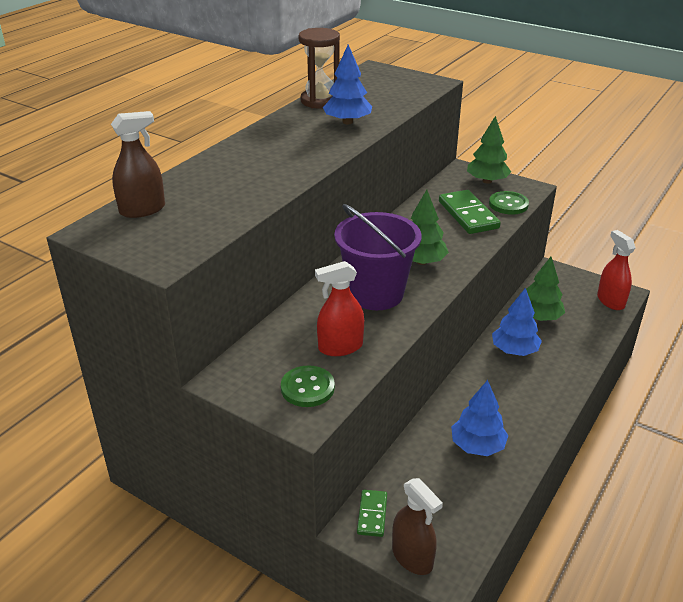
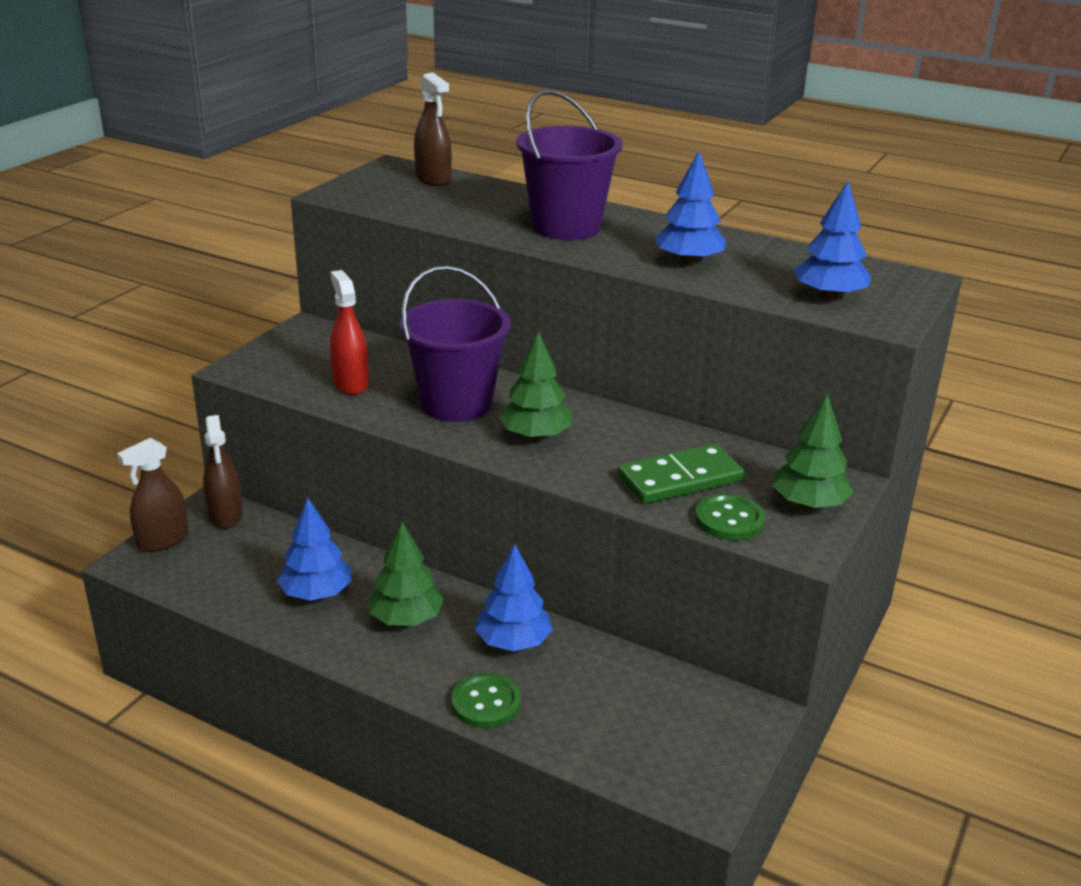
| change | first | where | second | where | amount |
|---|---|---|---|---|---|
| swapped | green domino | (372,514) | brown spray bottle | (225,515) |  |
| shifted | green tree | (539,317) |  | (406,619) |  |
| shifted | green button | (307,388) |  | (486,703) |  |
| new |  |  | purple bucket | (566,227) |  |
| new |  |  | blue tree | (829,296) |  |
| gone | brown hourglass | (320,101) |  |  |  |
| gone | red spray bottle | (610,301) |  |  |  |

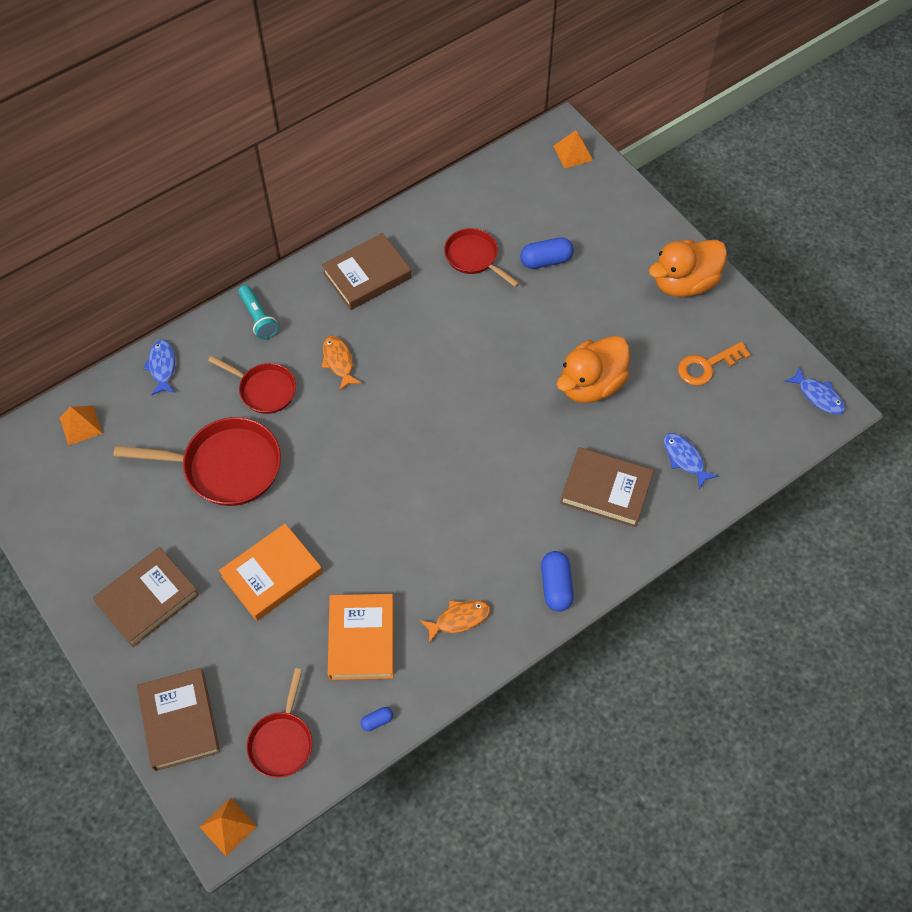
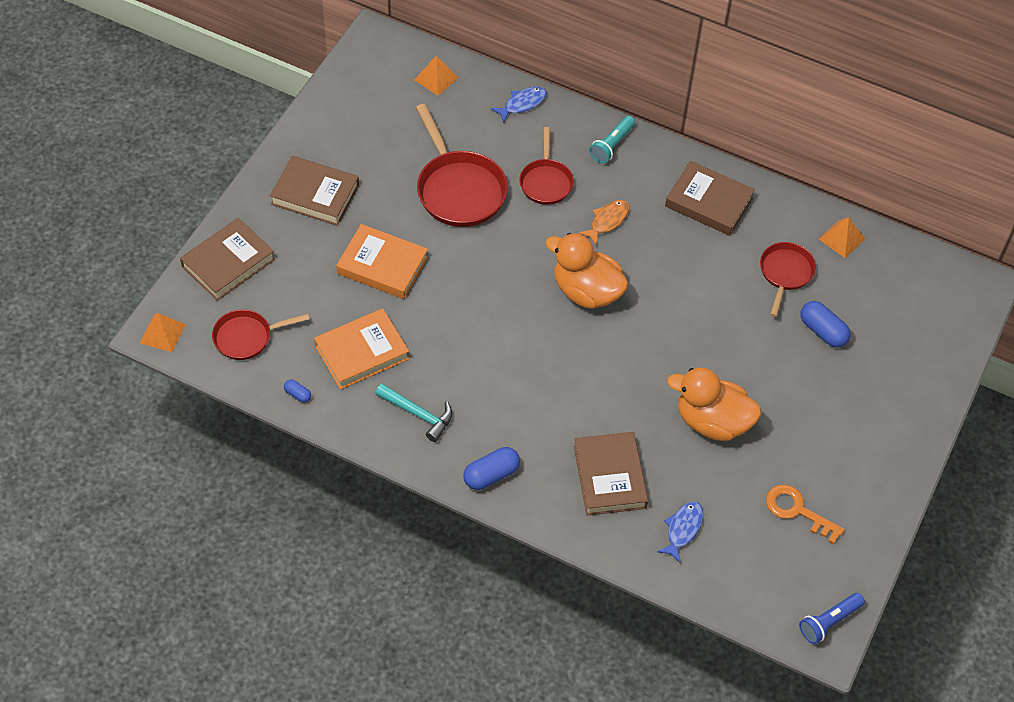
| change | first | where | second | where | amount |
|---|---|---|---|---|---|
| swapped | orange fish | (459,619) | turquoise hammer | (418,414) |  |
| shifted | orange duck | (684,283) |  | (586,291) |  |
| swapped | blue fish | (818,396) | blue flashlight | (829,622) |  |
| shifted | orange pyramid | (573,153) |  | (841,239) |  |

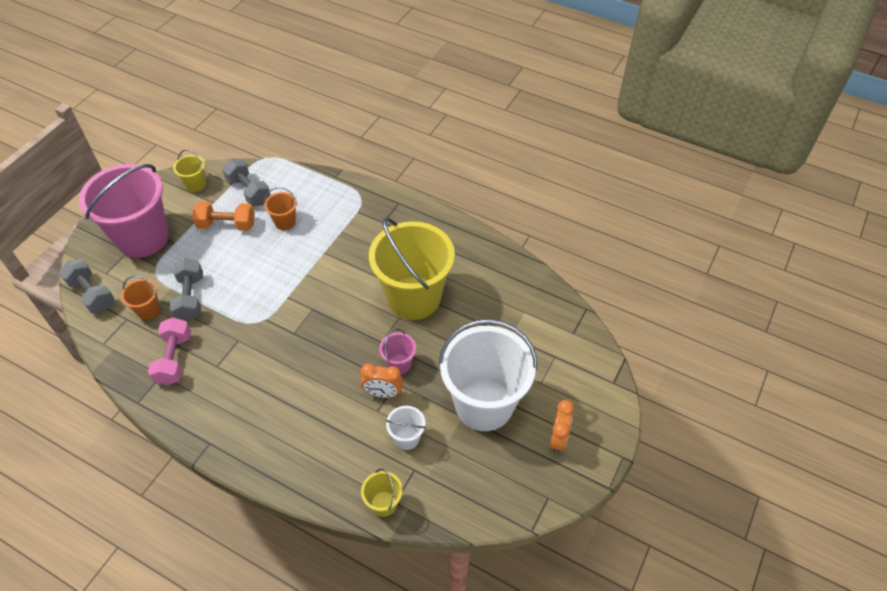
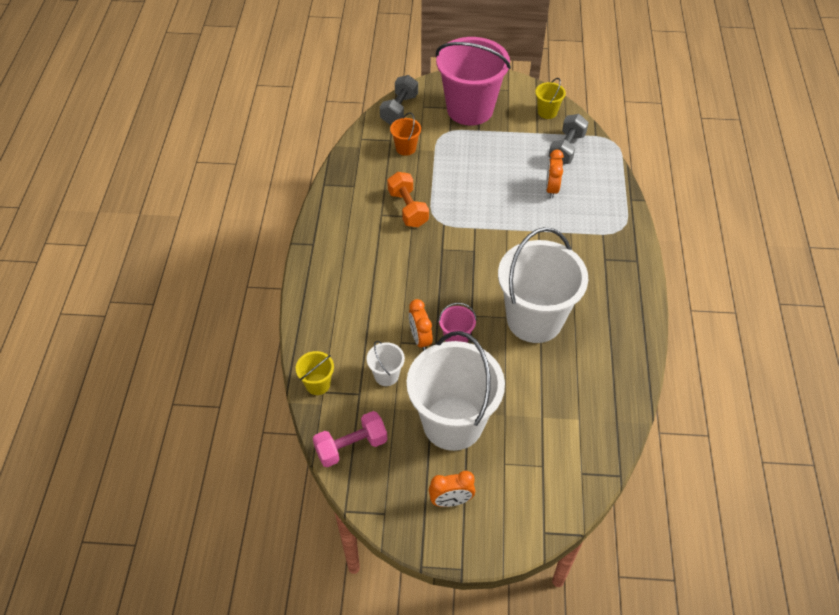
| change | first | where | second | where | amount |
|---|---|---|---|---|---|
| shifted | pink dumbbell | (174,359) |  | (351,446) |  |
| shifted | orange dumbbell | (227,225) |  | (408,208) |  |
| repainted | yellow bucket | (414,298) | white bucket | (534,319) |  |
| swapped | orange bucket | (285,222) | orange clock | (551,189) |  |
| gone | grey dumbbell | (190,298) |  |  |  |

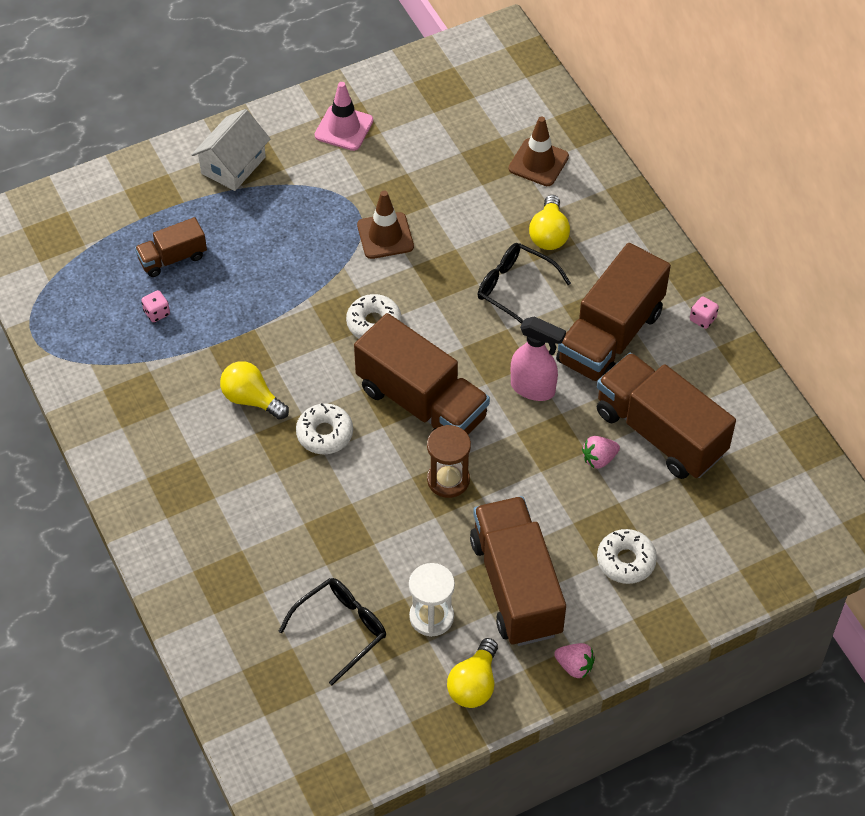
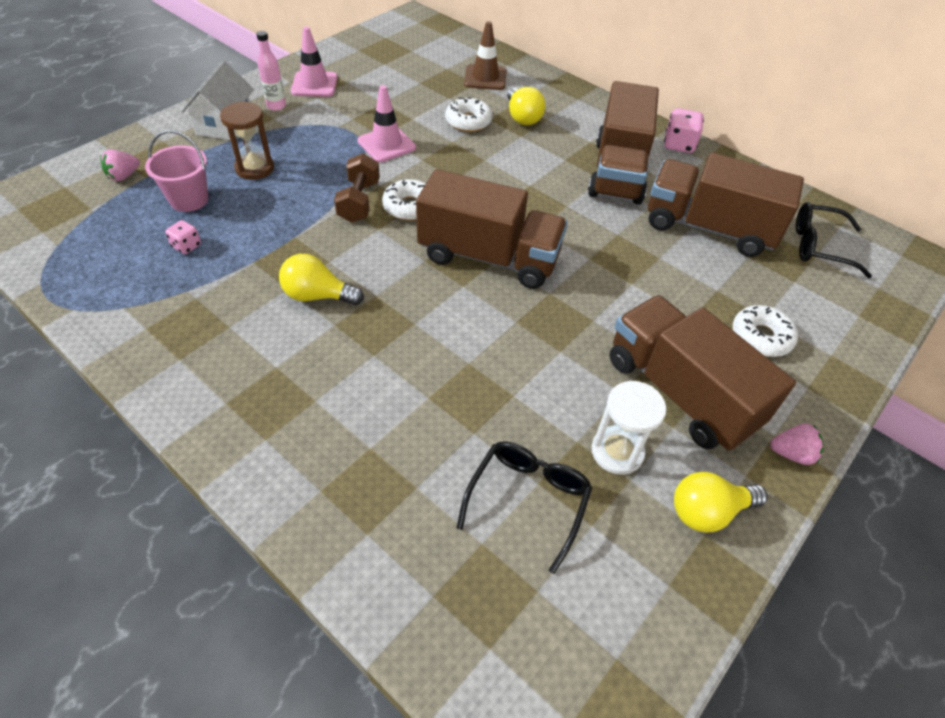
| change | first | where | second | where | amount |
|---|---|---|---|---|---|
| shifted | pink strawberry | (599,459) |  | (124,176) |  |
| swapped | brown truck | (173,258) | pink bucket | (189,200) |  |
| shifted | brown hourglass | (448,480) |  | (254,168) |  |
| new |  |  | pink bottle | (276,106) |  |
| new |  |  | brown dumbbell | (359,201) |  |
| repainted | brown traffic cone | (385,236) | pink traffic cone | (386,144) |  |
| shifted | white donut | (324,434) |  | (468,121) |  |
| scaled | pink dice | (702,319) |  | (679,145) | x1.64 |
| rotated | yellow light bulb | (474,684) |  | (708,511) | 75 degrees clockwise |
| shifted | black glasses | (516,289) |  | (820,246) |  |
| gone | pink spray bottle | (533,388) |  |  |  |

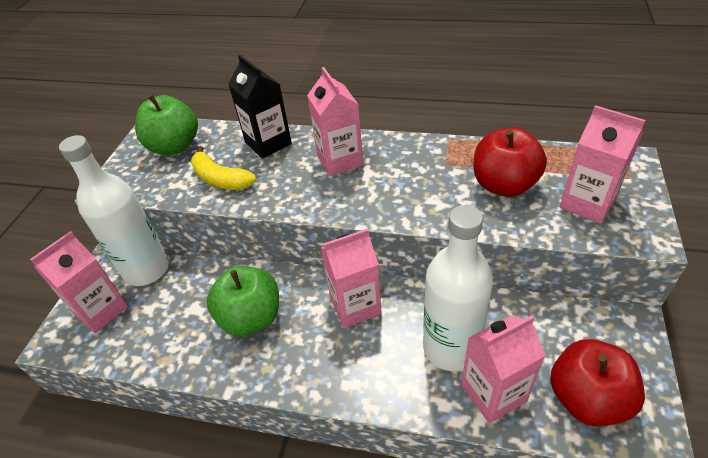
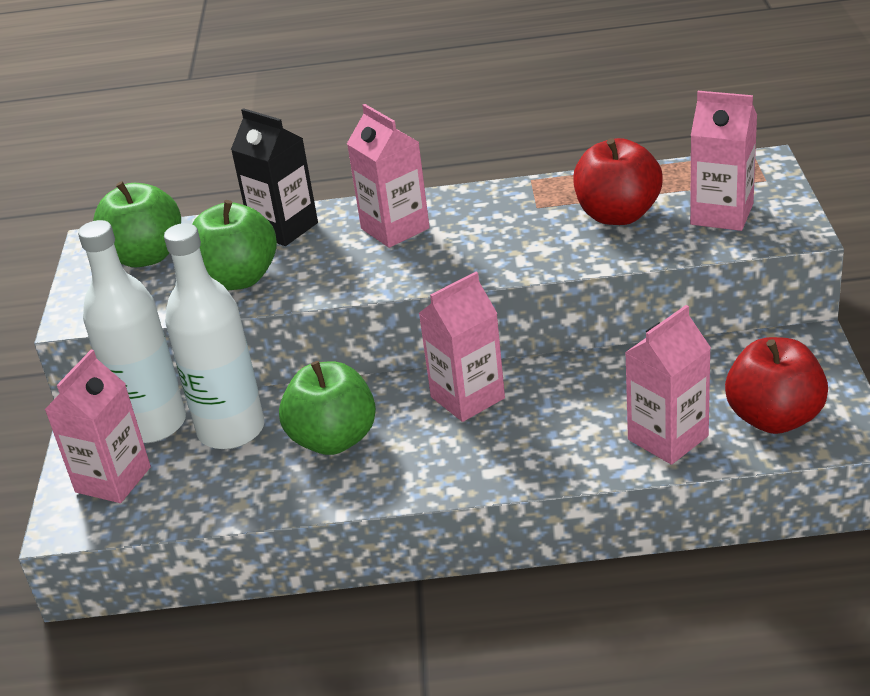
| change | first | where | second | where | amount |
|---|---|---|---|---|---|
| shifted | white bottle | (450,348) |  | (231,430) |  |
| swapped | yellow banana | (220,179) | green apple | (238,279) |  |

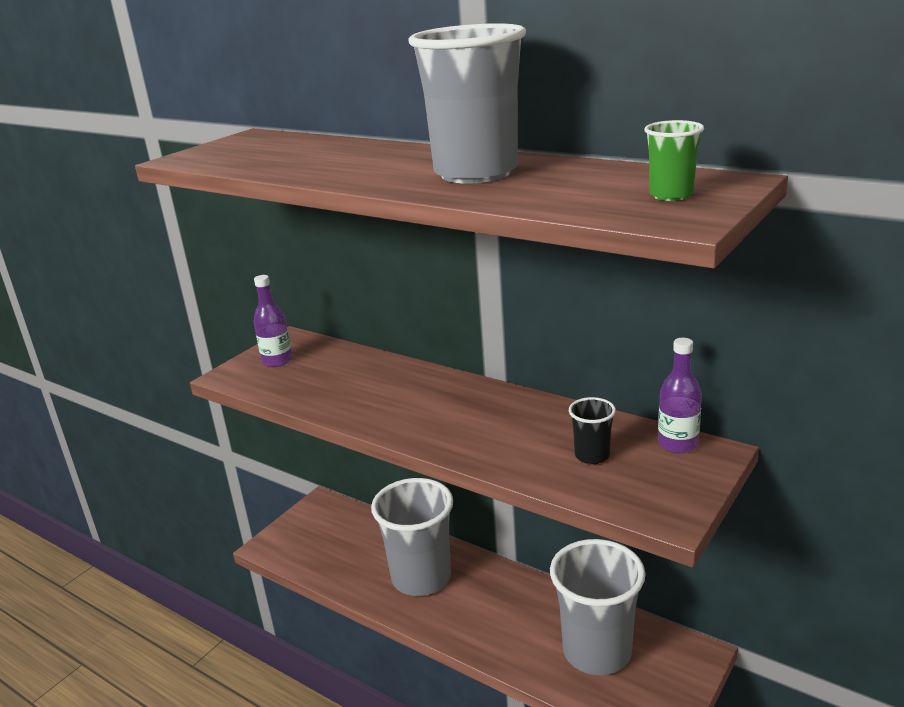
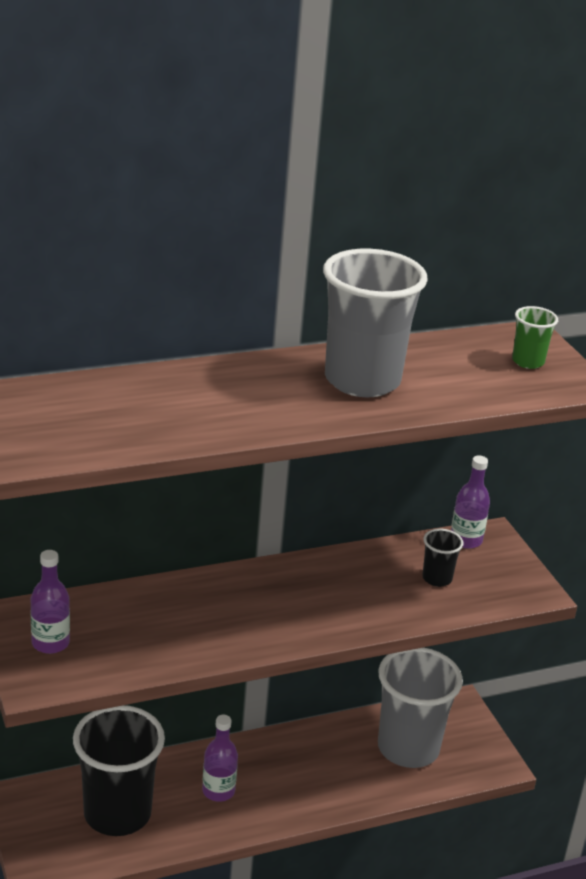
| change | first | where | second | where | amount |
|---|---|---|---|---|---|
| new |  |  | black cup | (117,813) |  |
| swapped | grey cup | (421,578) | purple bottle | (218,791) |  |

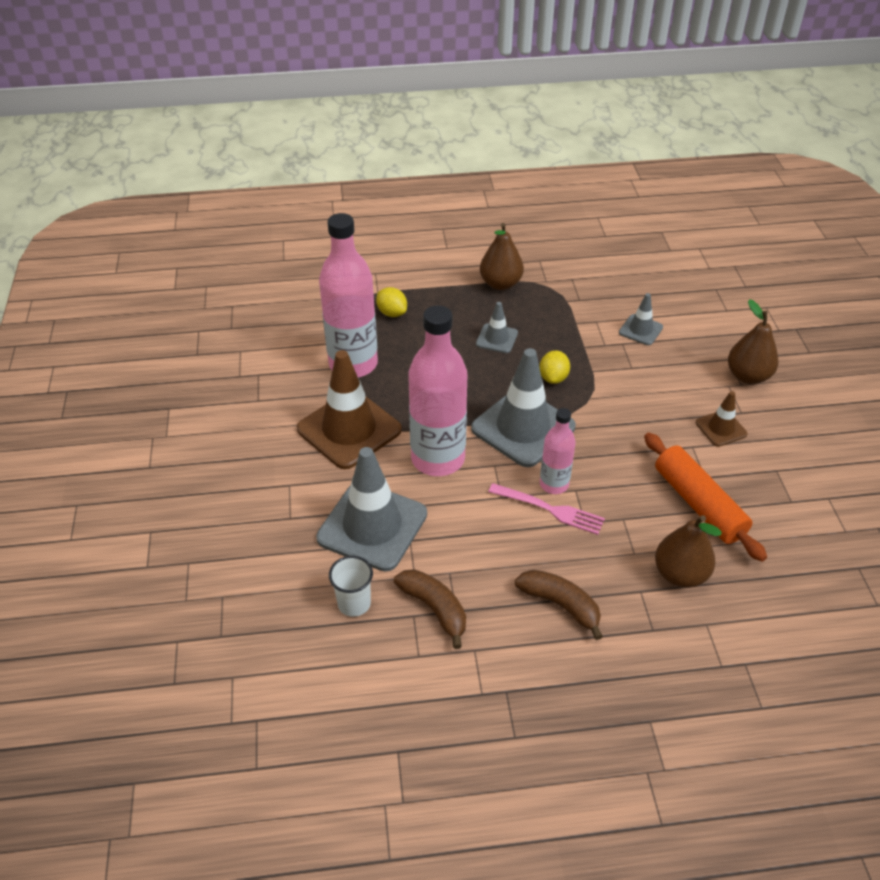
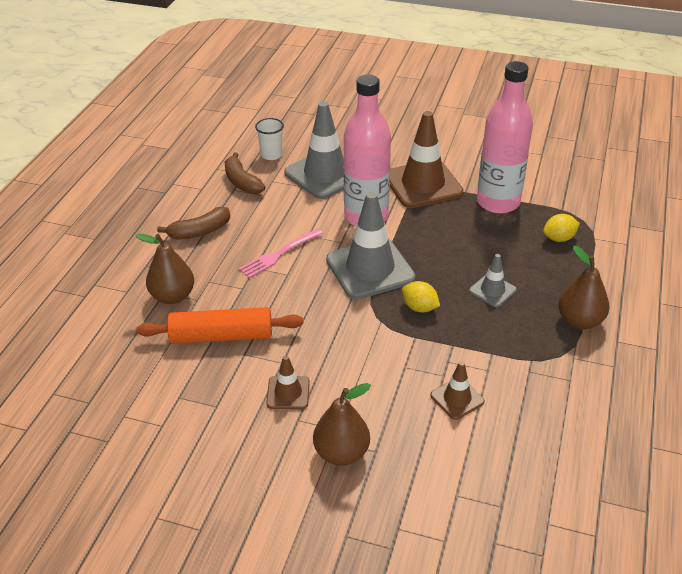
| change | first | where | second | where | amount |
|---|---|---|---|---|---|
| rotated | brown banana | (435,609) |  | (242,182) | 75 degrees clockwise |
| repainted | grey traffic cone | (640,330) | brown traffic cone | (457,398) |  |
| gone | pink bottle | (554,484) |  |  |  |

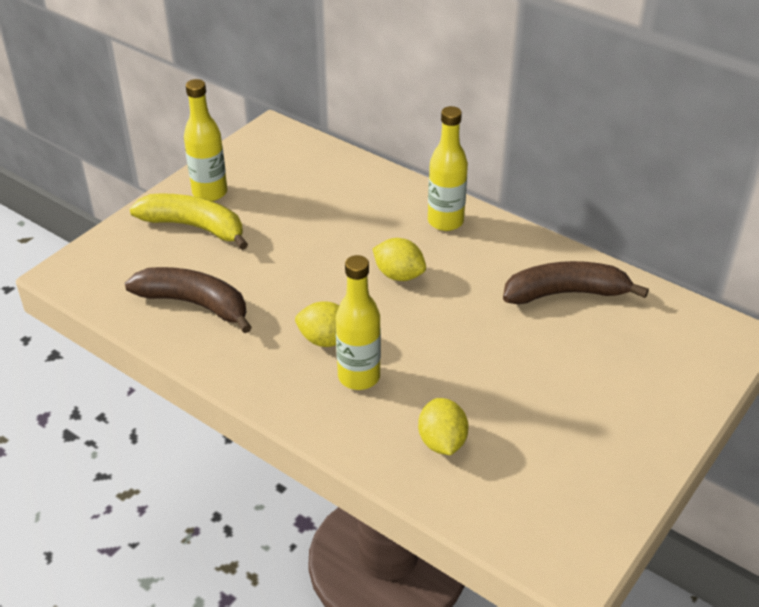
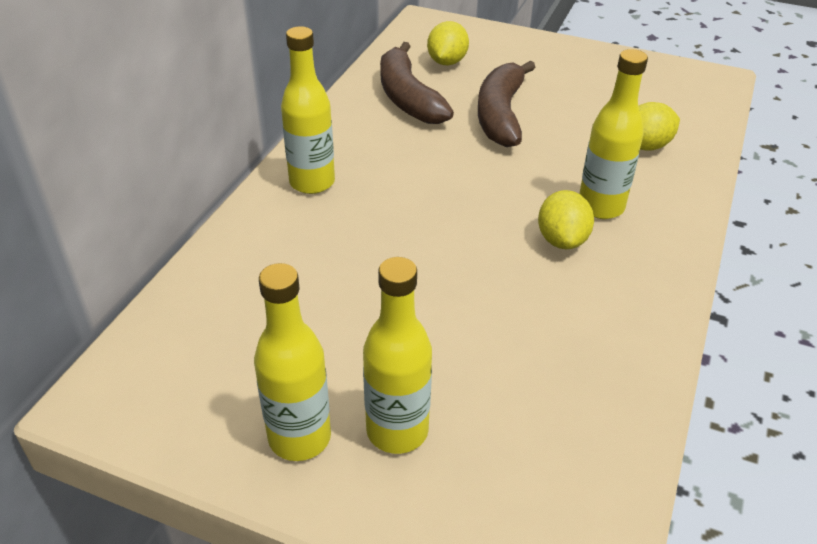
| change | first | where | second | where | amount |
|---|---|---|---|---|---|
| swapped | yellow banana | (194,227) | yellow bottle | (397,431) |  |
| shifted | yellow lemon | (399,275) |  | (447,62) |  |
| shifted | brown banana | (194,304) |  | (500,115) |  |

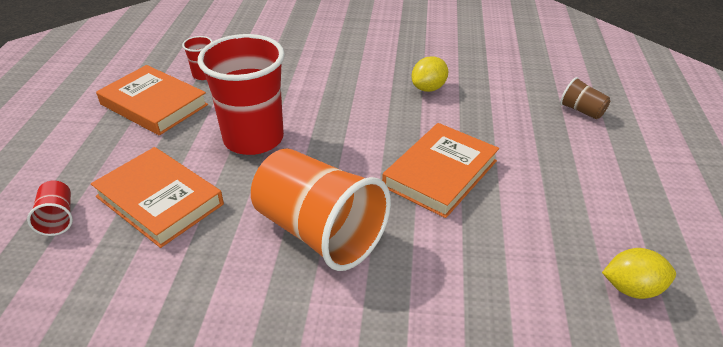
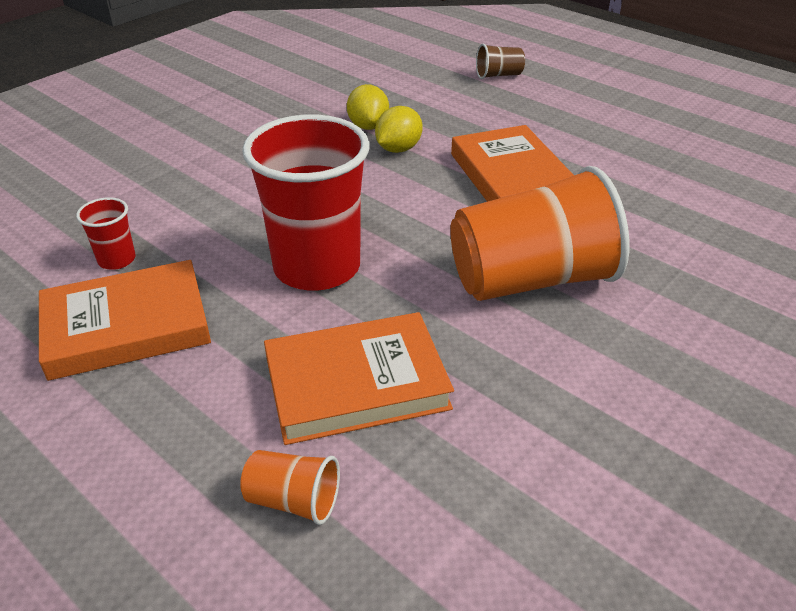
| change | first | where | second | where | amount |
|---|---|---|---|---|---|
| repainted | red cup | (58,218) | orange cup | (293,500) |  |
| shifted | yellow lemon | (632,288) |  | (398,149) |  |

